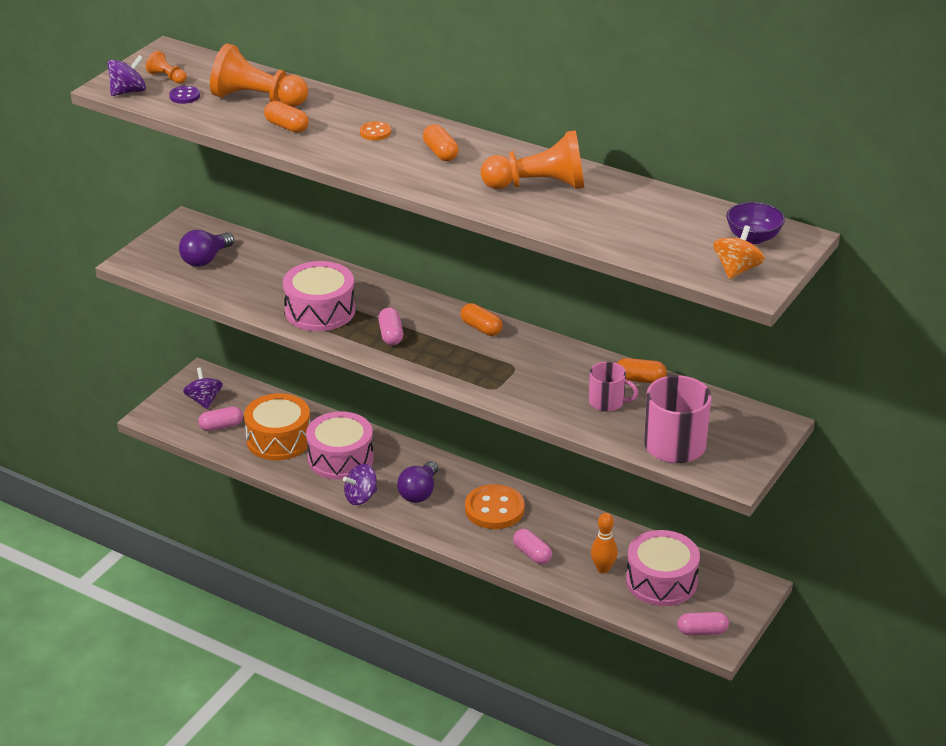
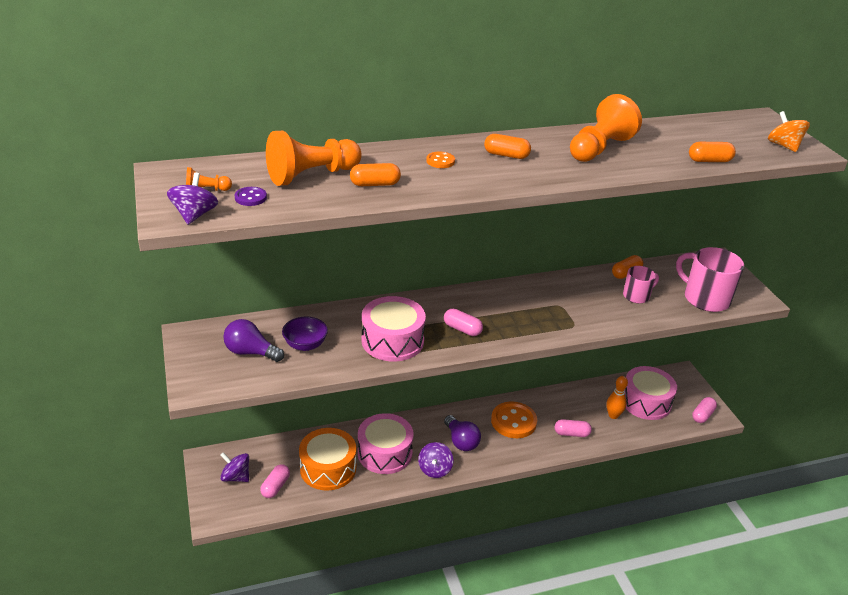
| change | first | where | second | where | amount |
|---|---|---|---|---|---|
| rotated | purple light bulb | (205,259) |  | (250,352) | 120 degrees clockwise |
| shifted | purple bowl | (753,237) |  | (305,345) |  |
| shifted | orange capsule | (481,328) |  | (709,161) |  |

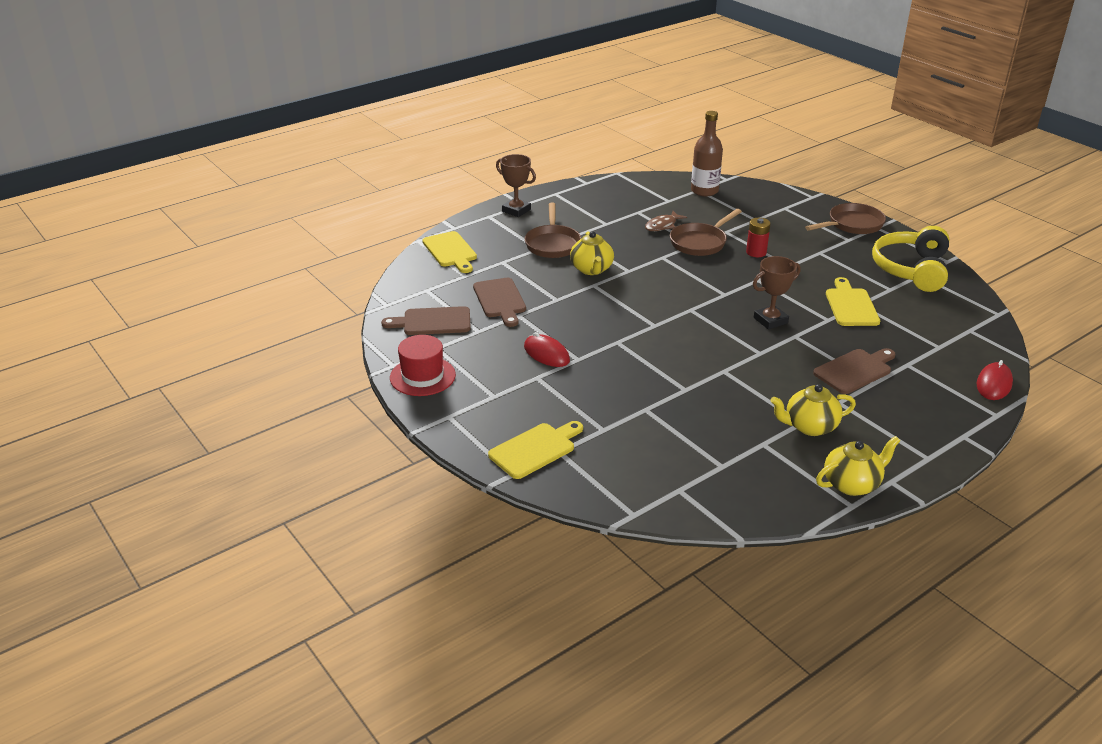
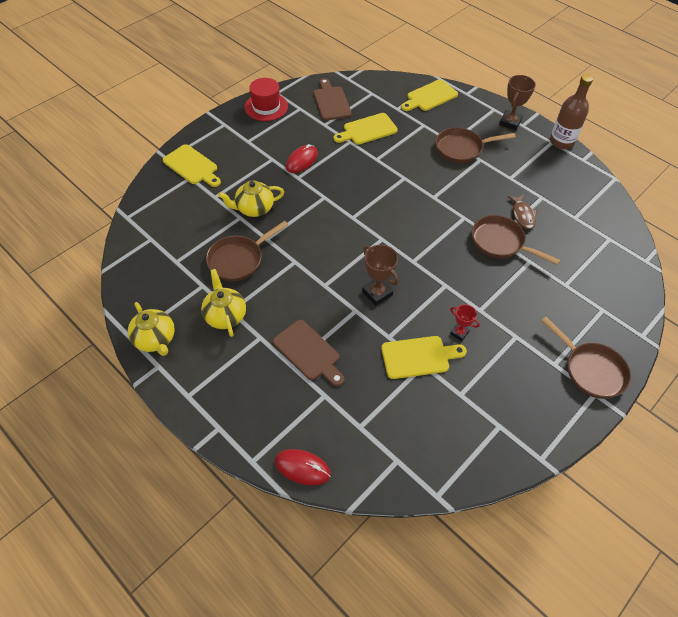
| change | first | where | second | where | amount |
|---|---|---|---|---|---|
| new |  |  | brown pan | (238,260) |  |
| shifted | yellow teapot | (592,269) |  | (254,209) |  |
| repainted | brown cutting board | (500,300) | yellow cutting board | (367,130) |  |
| new |  |  | red trophy | (459,333) |  |
| rotated | brown fish | (662,225) |  | (522,215) | 135 degrees counterclockwise |
| shifted | brown bottle | (704,191) |  | (561,142) |  |
| gone | red battery | (756,252) |  |  |  |
| gone | yellow headphones | (911,269) |  |  |  |

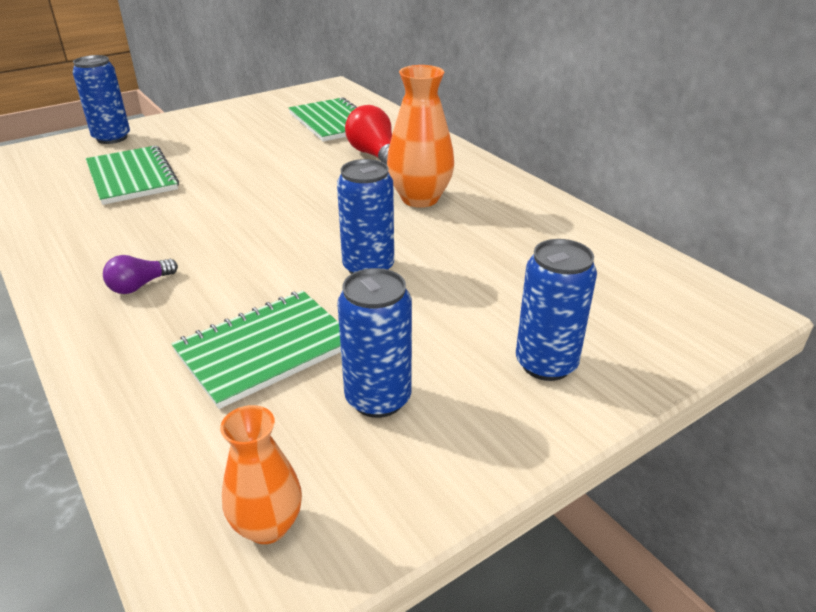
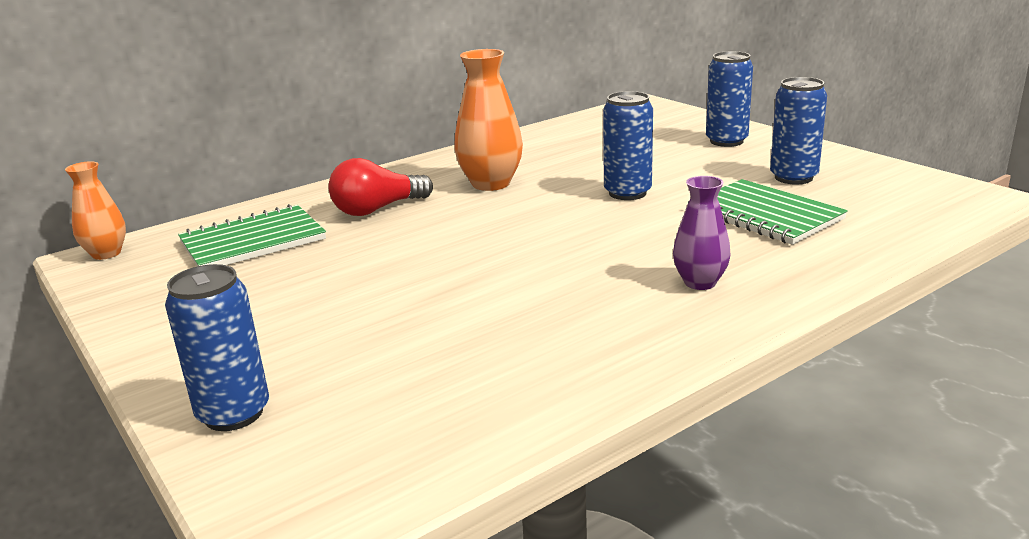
| change | first | where | second | where | amount |
|---|---|---|---|---|---|
| shifted | orange vase | (268,526) |  | (106,253) |  |
| swapped | purple light bulb | (140,286) | purple vase | (700,282) |  |
| gone | green notebook | (132,177) |  |  |  |

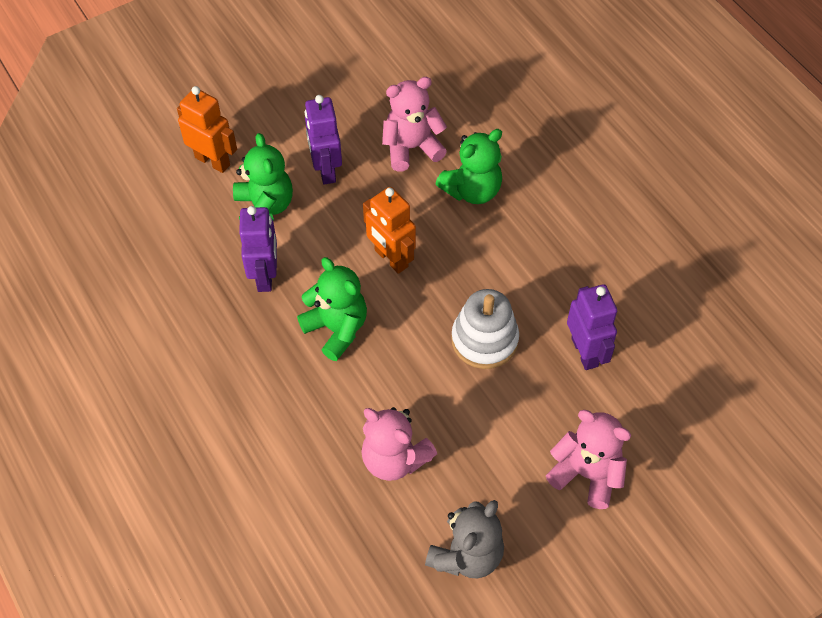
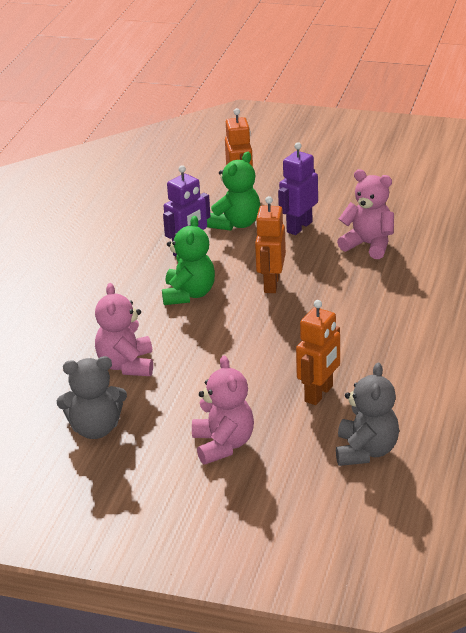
| change | first | where | second | where | amount |
|---|---|---|---|---|---|
| repainted | purple robot | (585,352) | orange robot | (319,394) |  |
| new |  |  | grey teddy bear | (366,451) |  |
| gone | green teddy bear | (472,190) |  |  |  |
| gone | white stacking toy | (484,340) |  |  |  |

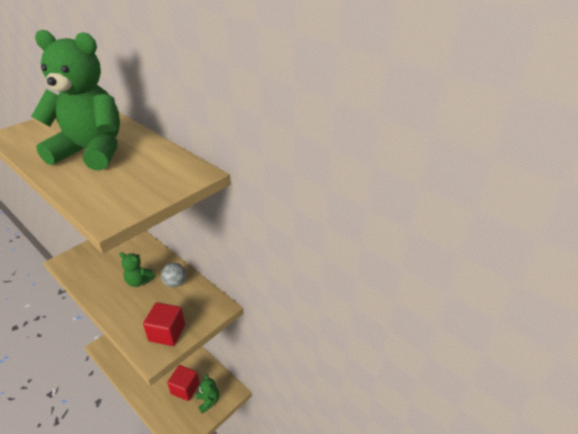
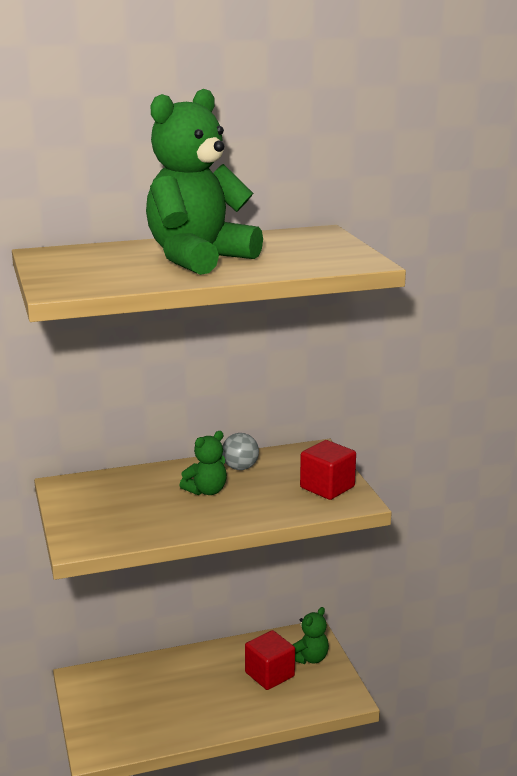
| change | first | where | second | where | amount |
|---|---|---|---|---|---|
| rotated | green teddy bear | (208,401) |  | (309,658) | 120 degrees clockwise |

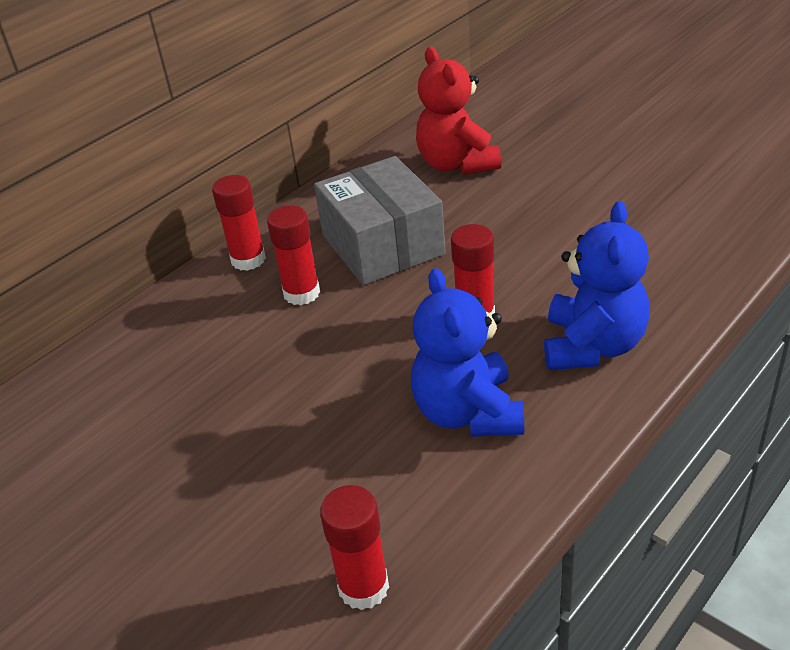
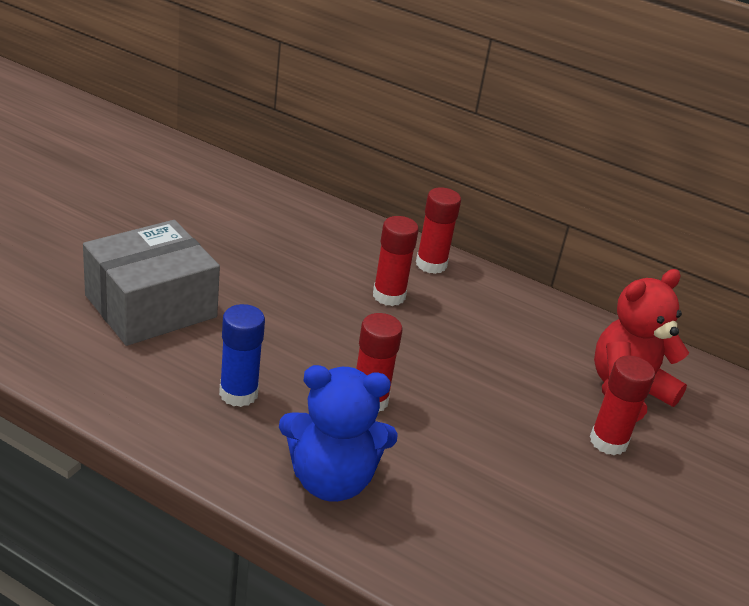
| change | first | where | second | where | amount |
|---|---|---|---|---|---|
| shifted | grey box | (382,245) |  | (151,306) |  |
| swapped | blue teddy bear | (468,413) | blue glue stick | (238,393) |  |
| shifted | red glue stick | (363,587) |  | (608,441) |  |

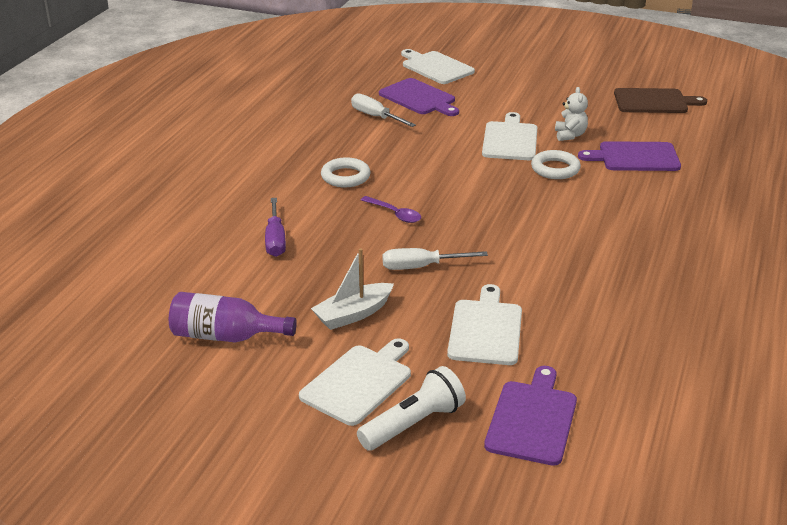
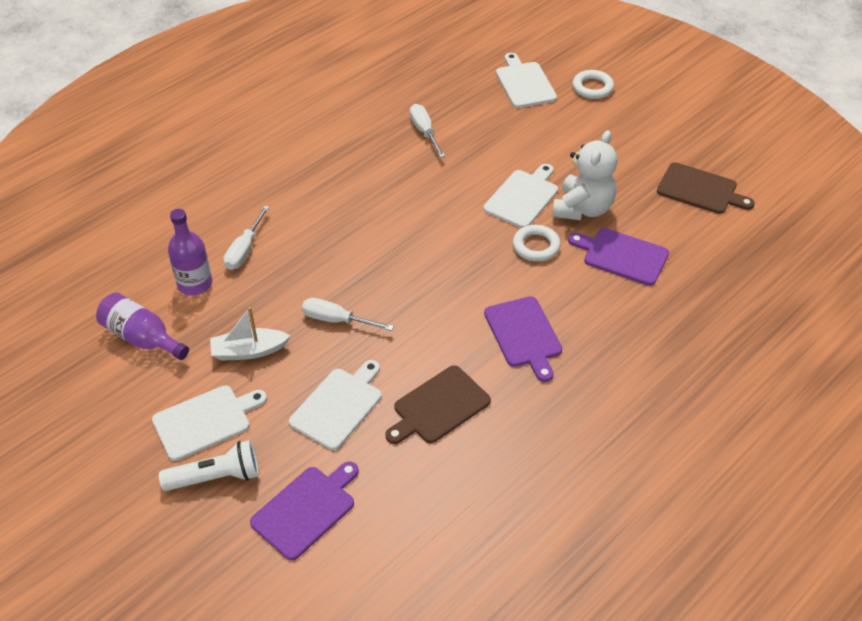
| change | first | where | second | where | amount |
|---|---|---|---|---|---|
| new |  |  | purple bottle | (195,284) |  |
| repainted | purple screwdriver | (275,240) | white screwdriver | (244,250) |  |
| new |  |  | brown cutting board | (439,407) |  |
| shifted | purple cutting board | (419,98) |  | (524,335) |  |
| scaled | white teddy bear | (570,135) |  | (582,209) | x1.85 |
| shifted | white ring | (345,177) |  | (592,87) |  |
| gone | purple spoon | (395,214) |  |  |  |

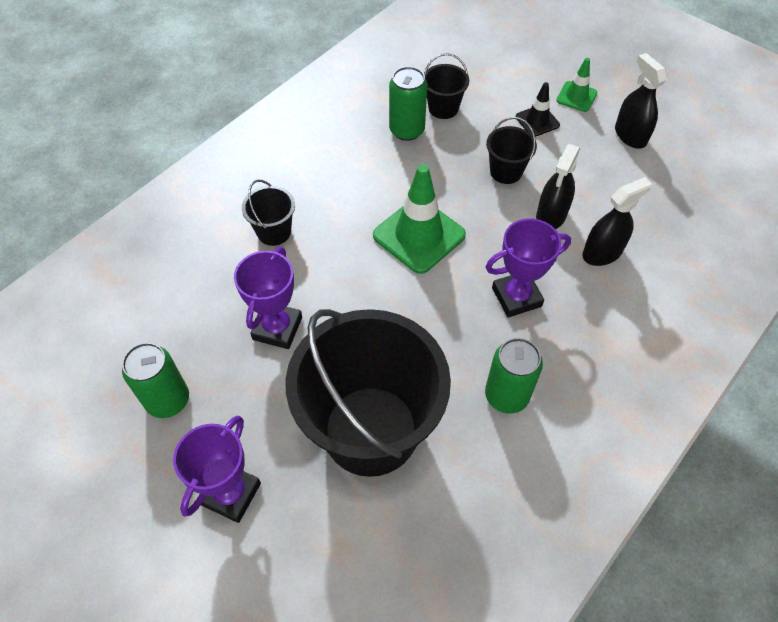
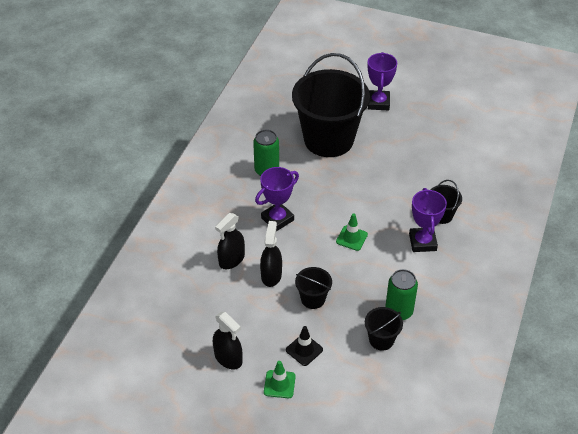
| change | first | where | second | where | amount |
|---|---|---|---|---|---|
| scaled | green traffic cone | (419,235) |  | (351,238) | x0.54 |
| shifted | purple trophy | (277,328) |  | (422,242) |  |
| gone | green can | (168,400) |  |  |  |

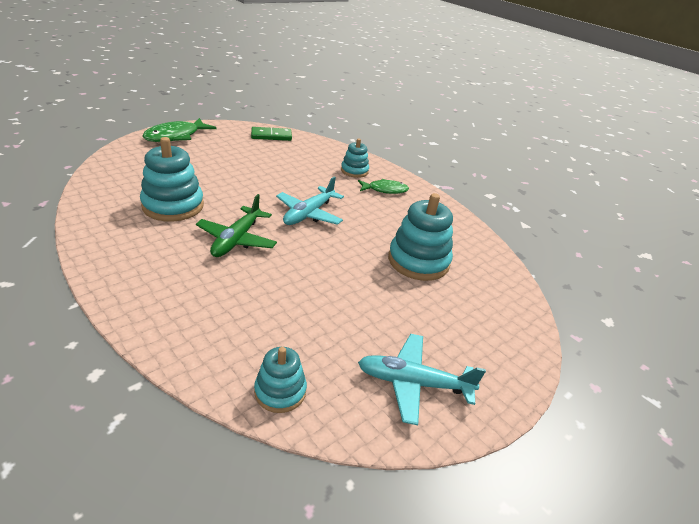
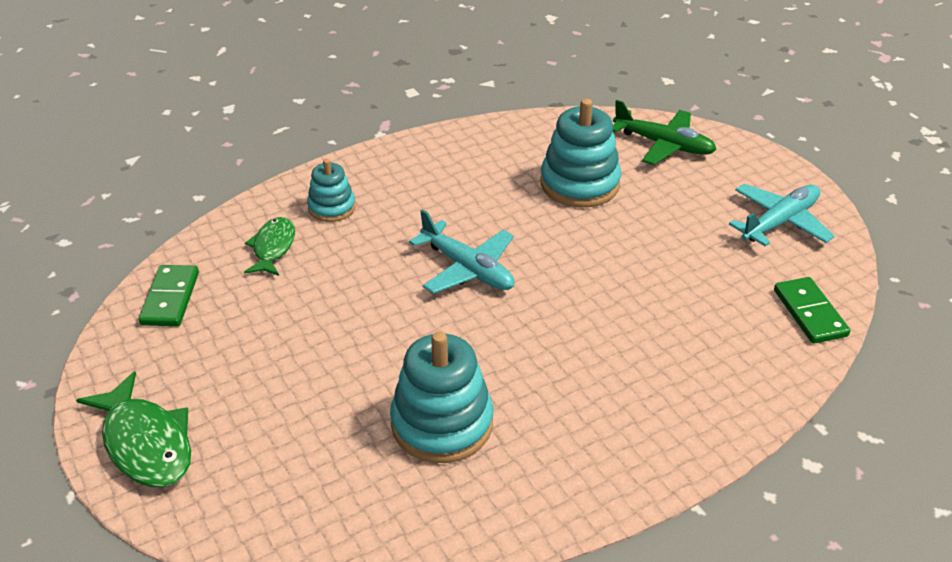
| change | first | where | second | where | amount |
|---|---|---|---|---|---|
| shifted | green fish | (385,190) |  | (273,248) |  |
| shifted | green plane | (237,240) |  | (664,145) |  |
| rotated | turquoise plane | (413,383) |  | (780,222) | 150 degrees counterclockwise |
| swapped | turquoise stacking toy | (280,391) | green domino | (809,313) |  |

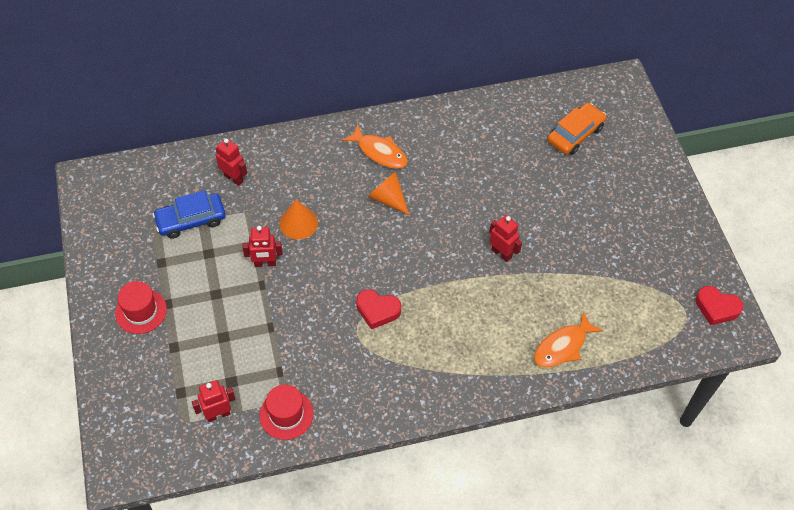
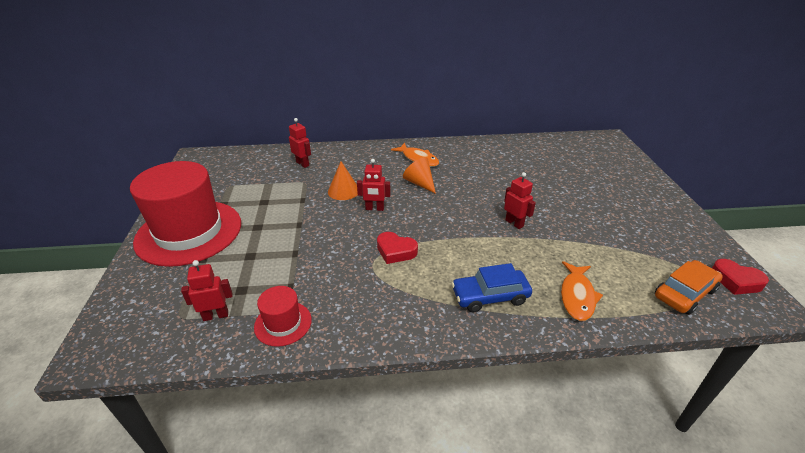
| change | first | where | second | where | amount |
|---|---|---|---|---|---|
| scaled | red hat | (141,311) |  | (189,232) | x2.24 |
| shifted | red robot | (265,263) |  | (374,208) |  |
| shifted | blue car | (191,220) |  | (490,296) |  |
| rotated | orange fish | (563,346) |  | (577,296) | 45 degrees counterclockwise |
| shifted | orange car | (575,134) |  | (684,293) |  |

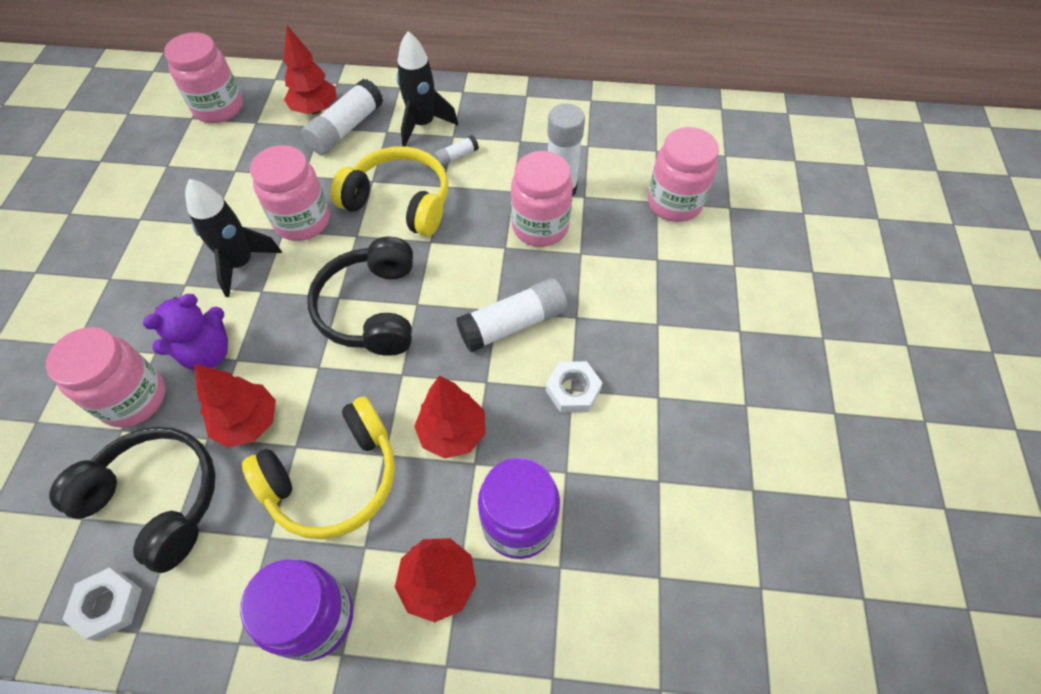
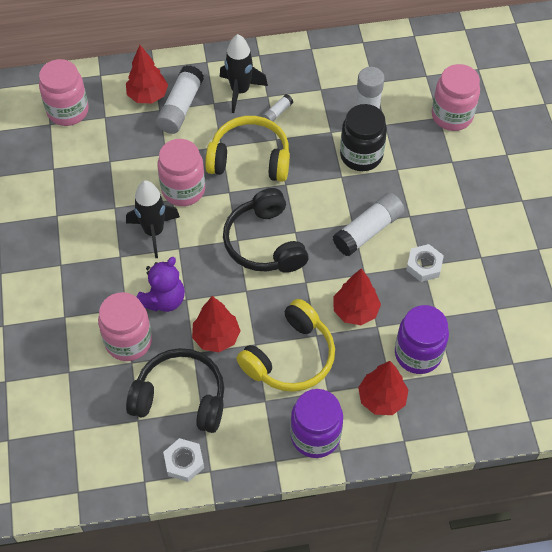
| change | first | where | second | where | amount |
|---|---|---|---|---|---|
| repainted | pink jar | (540,227) | black jar | (361,155) |  |

